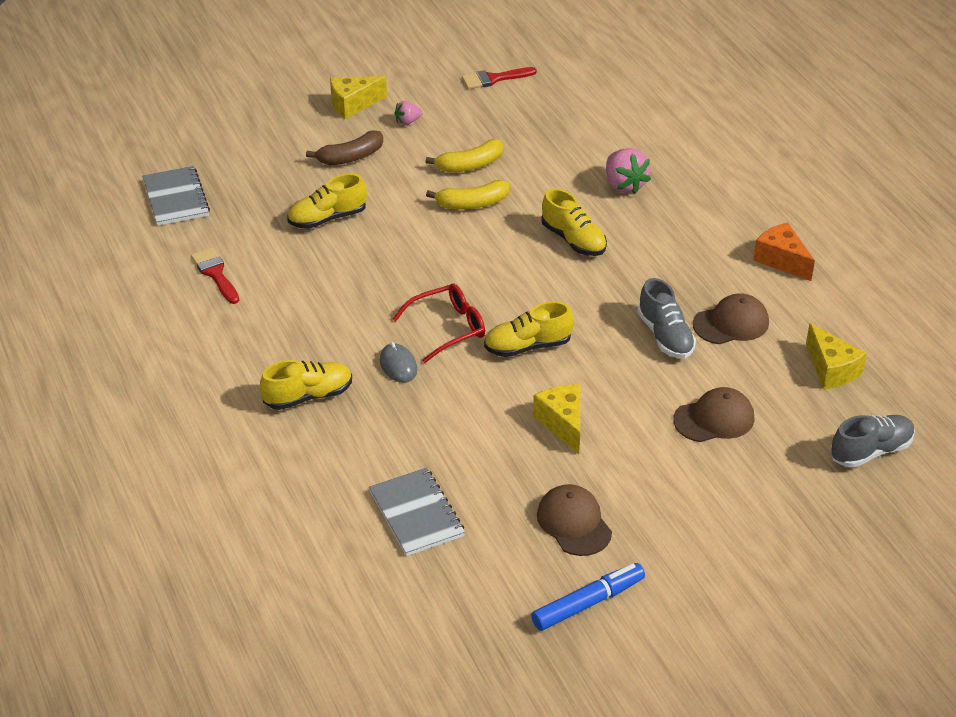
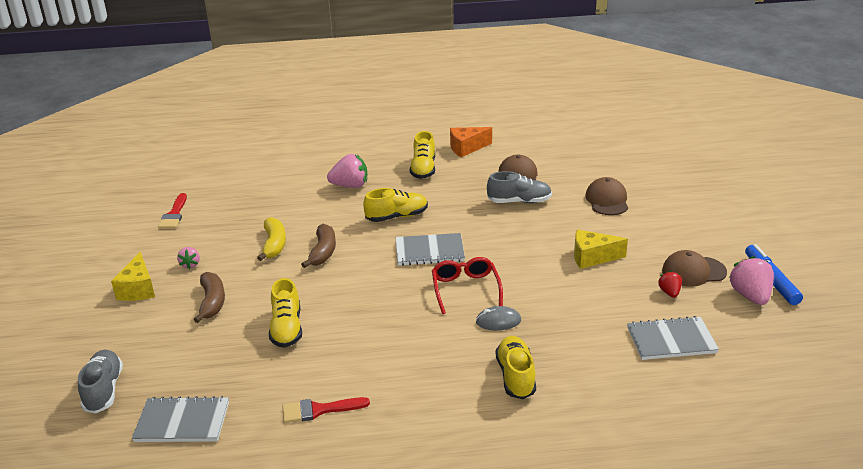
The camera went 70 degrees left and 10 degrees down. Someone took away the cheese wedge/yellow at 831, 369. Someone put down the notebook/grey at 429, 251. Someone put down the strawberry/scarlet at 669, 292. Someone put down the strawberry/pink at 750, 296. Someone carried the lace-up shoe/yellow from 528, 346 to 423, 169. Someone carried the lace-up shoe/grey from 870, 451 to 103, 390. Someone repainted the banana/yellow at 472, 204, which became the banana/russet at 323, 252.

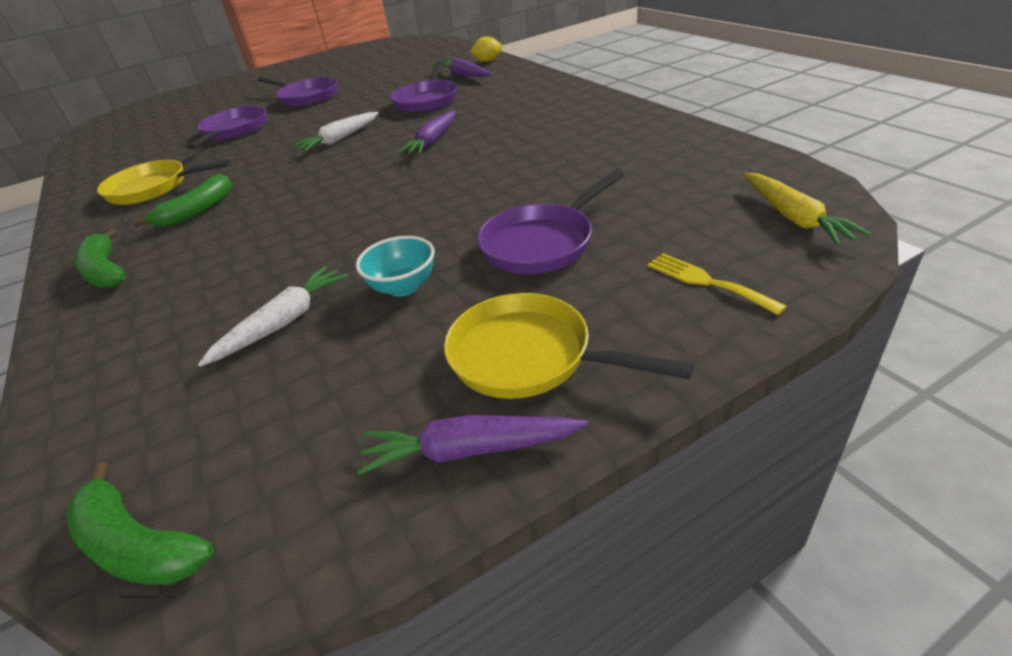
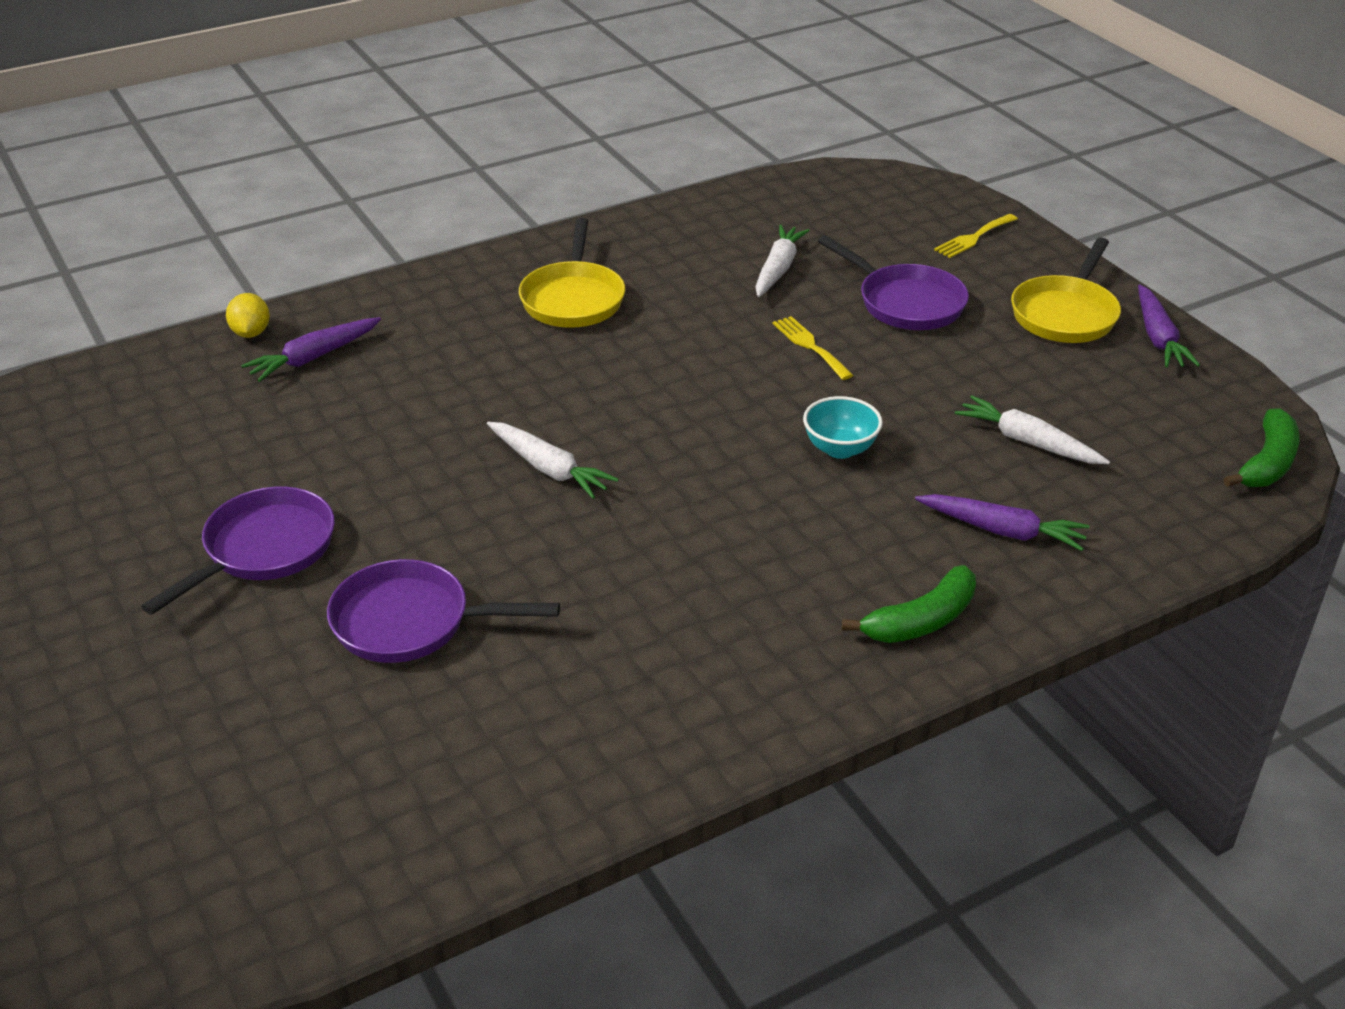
The camera went 95 degrees left and 0 degrees up. Someone took away the banana/emerald at 198, 211. Someone took away the pan/royal purple at 427, 100. Someone took away the toy carrot/yellow at 794, 218. Someone put down the toy carrot/snow-white at 778, 269. Someone put down the dinner fork/yellow at 810, 346. Someone carried the pan/yellow from 153, 188 to 573, 299. Someone carried the bowl/aqua from 403, 287 to 840, 449. Someone carried the toy carrot/royal purple from 433, 141 to 1002, 531.

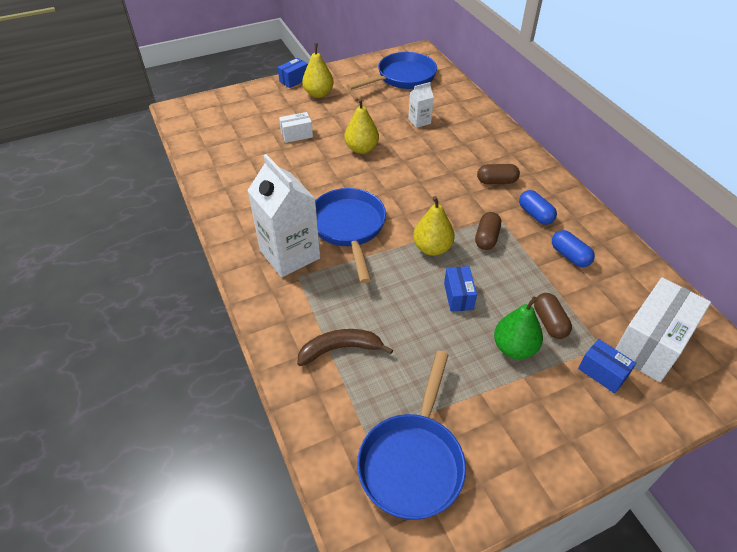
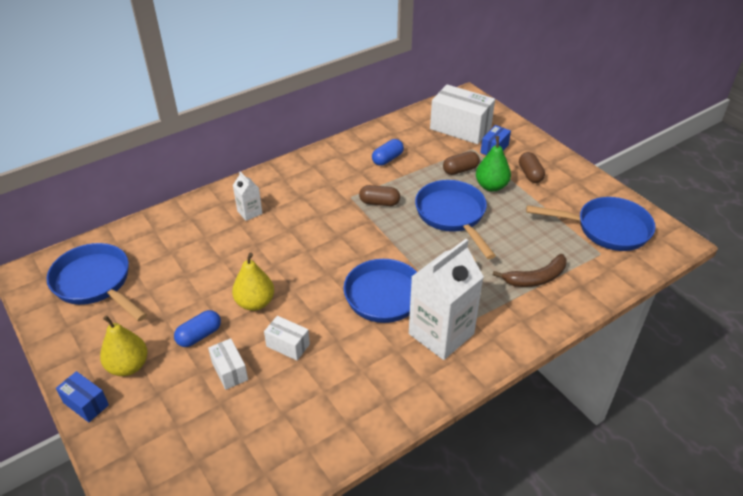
The camera went 100 degrees left and 5 degrees down. Someone took away the pear fruit/yellow at 432, 248. Someone put down the parcel/snow-white at 288, 345. Someone carried the milk carton/snow-white from 419, 121 to 249, 212. Someone carried the pill shape/russet from 496, 181 to 530, 174. Someone carried the pill shape/blue from 535, 214 to 199, 335. Someone swapped the parcel/blue at 458, 296 for the pan/blue at 452, 216. Someone rotated the banana/russet at 340, 349 by 90 degrees counterclockwise.

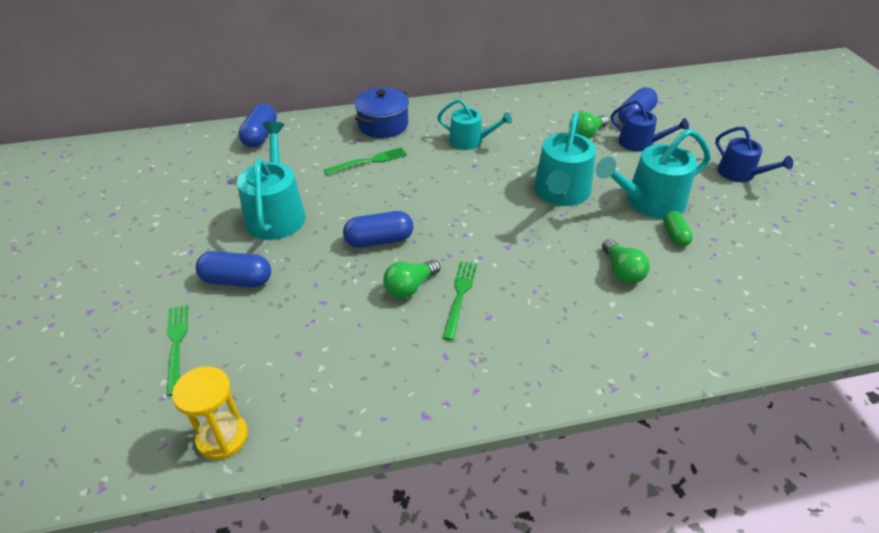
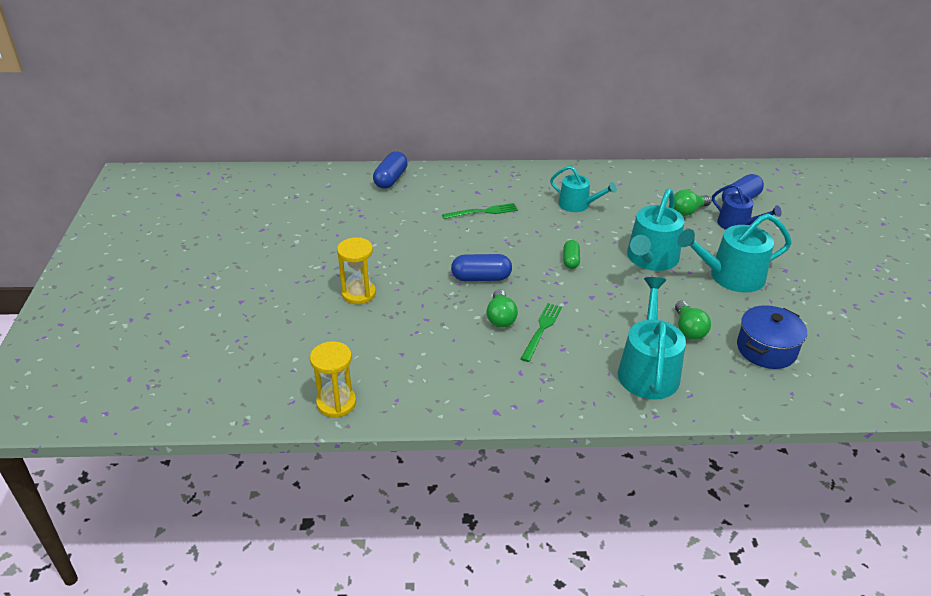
The camera went 10 degrees right and 5 degrees down. Someone took away the dinner fork/emerald at 176, 345. Someone took away the sprinkling can/blue at 740, 174. Someone carried the sprinkling can/aqua from 276, 213 to 648, 370. Someone carried the cooking pot/blue from 383, 125 to 766, 349. Someone carried the pill shape/emerald from 675, 235 to 570, 260. Someone swapped the pill shape/blue at 237, 280 for the hourglass/yellow at 358, 293. Someone rotated the bulb/emerald at 410, 287 by 60 degrees counterclockwise.

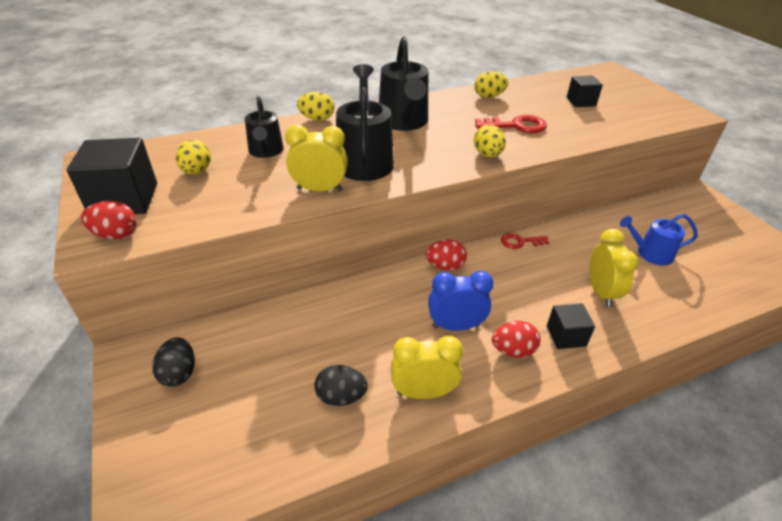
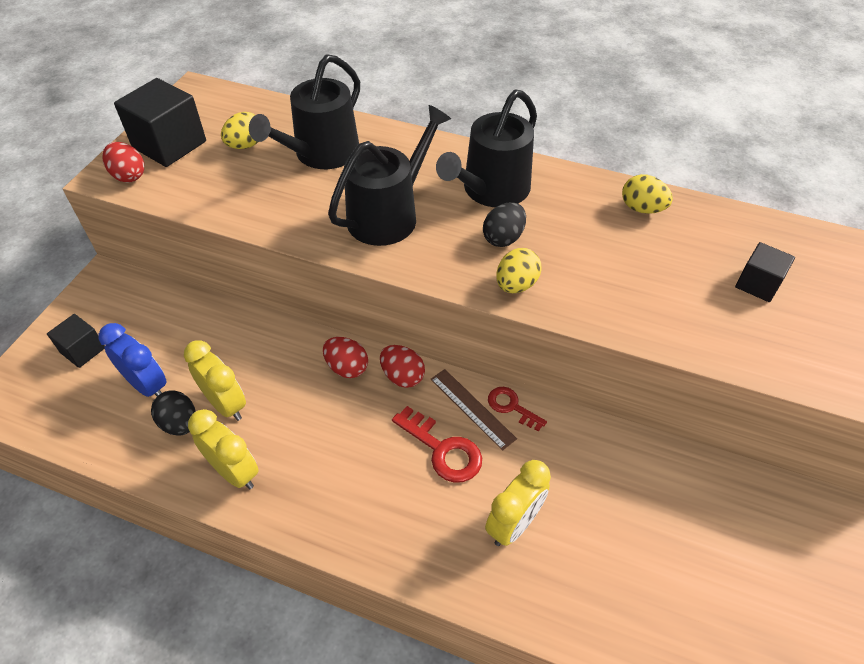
The camera went 45 degrees right and 10 degrees up. Someone took away the egg/yellow at 317, 119. Someone took away the sprinkling can/blue at 650, 253. Someone put down the measuring stick/russet at 472, 408. Someone carried the egg/jet-black from 179, 373 to 503, 238. Someone carried the clock/yellow from 319, 189 to 226, 404. Someone carried the clock/blue from 455, 326 to 147, 385. Someone carried the door key/scarlet from 516, 126 to 443, 450. Someone carried the egg/scarlet from 513, 350 to 347, 367. Someone carried the solid cube/jet-black from 566, 336 to 83, 350. Someone scaled the sprinkling can/jet-black at 266, 151 by 1.61.

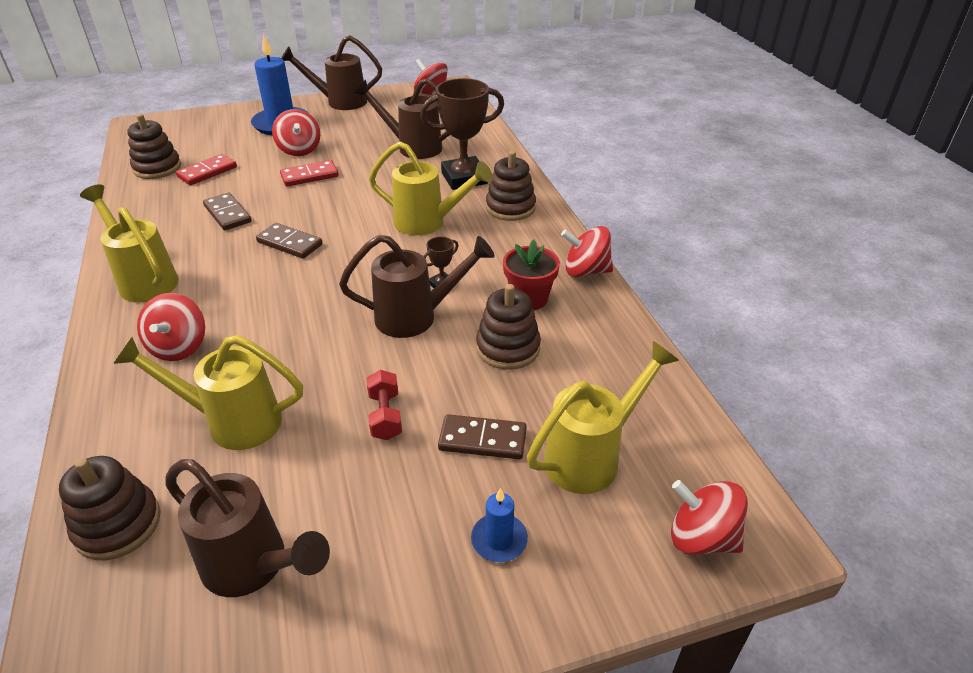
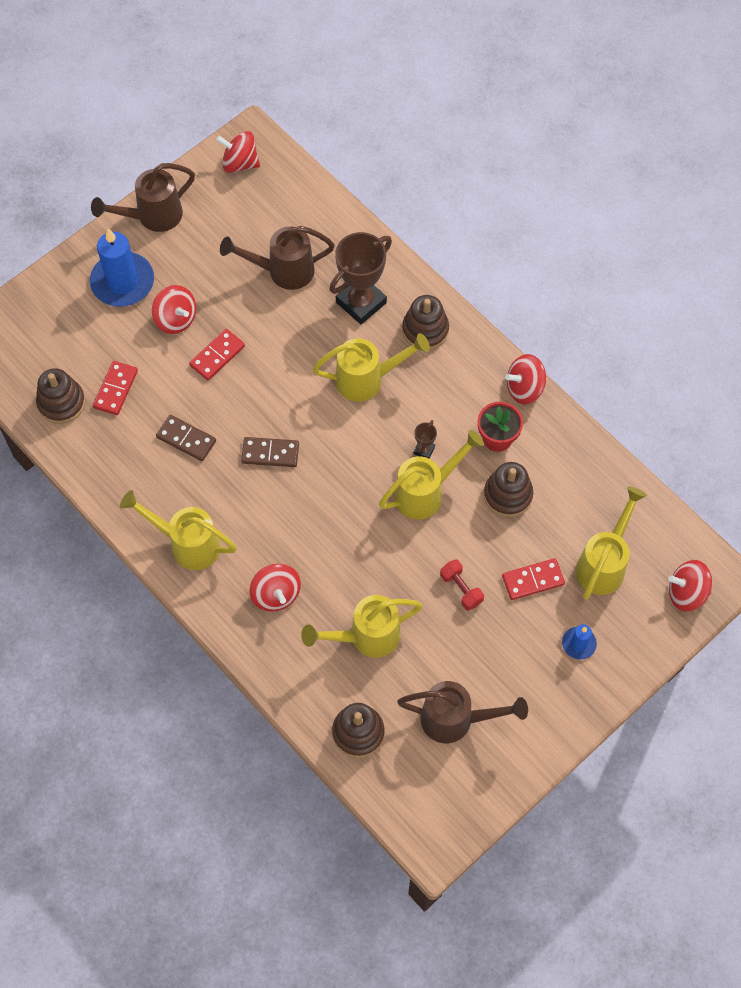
The camera went 25 degrees left and 25 degrees up. Someone repainted the sprinkling can/russet at 417, 317, which became the sprinkling can/yellow at 426, 492. Someone repainted the domino piece/russet at 482, 440, which became the domino piece/scarlet at 533, 580.

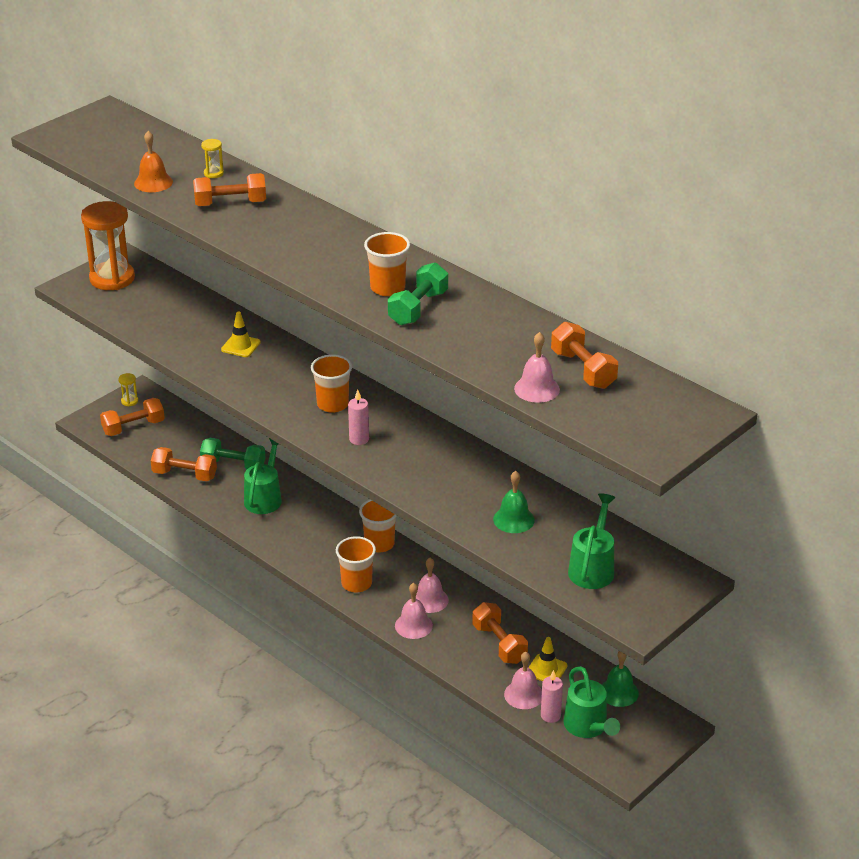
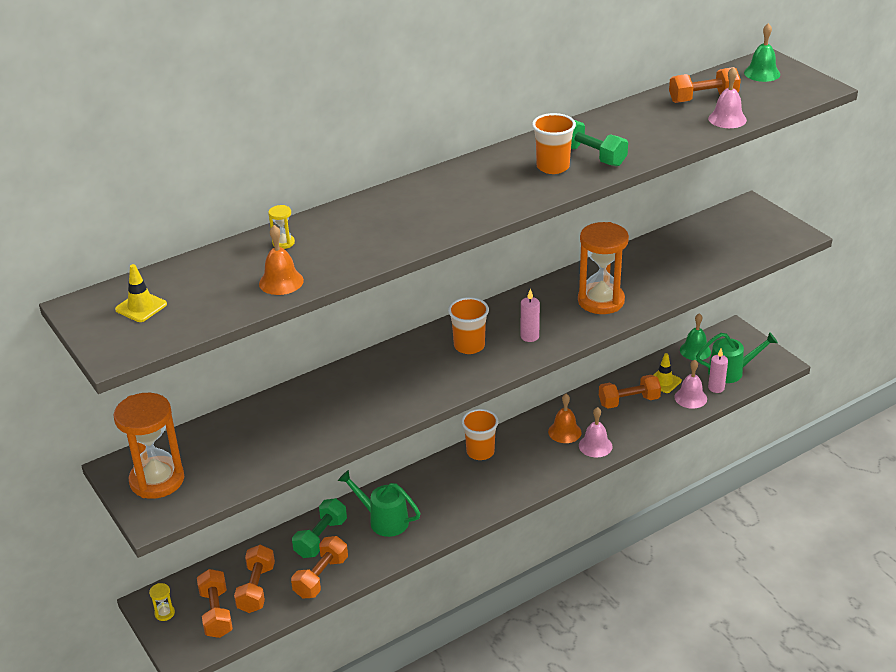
The camera went 75 degrees left and 0 degrees up. Someone took away the tumbler/orange-coloured at 356, 583. Someone took away the sprinkling can/emerald at 593, 567. Someone put down the hourglass/orange-coloured at 601, 301. Someone carried the dumbbell/orange-coloured from 230, 203 to 256, 588. Someone carried the road cone/yellow from 240, 346 to 141, 307. Someone carried the school bell/emerald from 513, 519 to 762, 73. Someone repainted the school bell/pink at 430, 600, which became the school bell/orange-coloured at 564, 432.

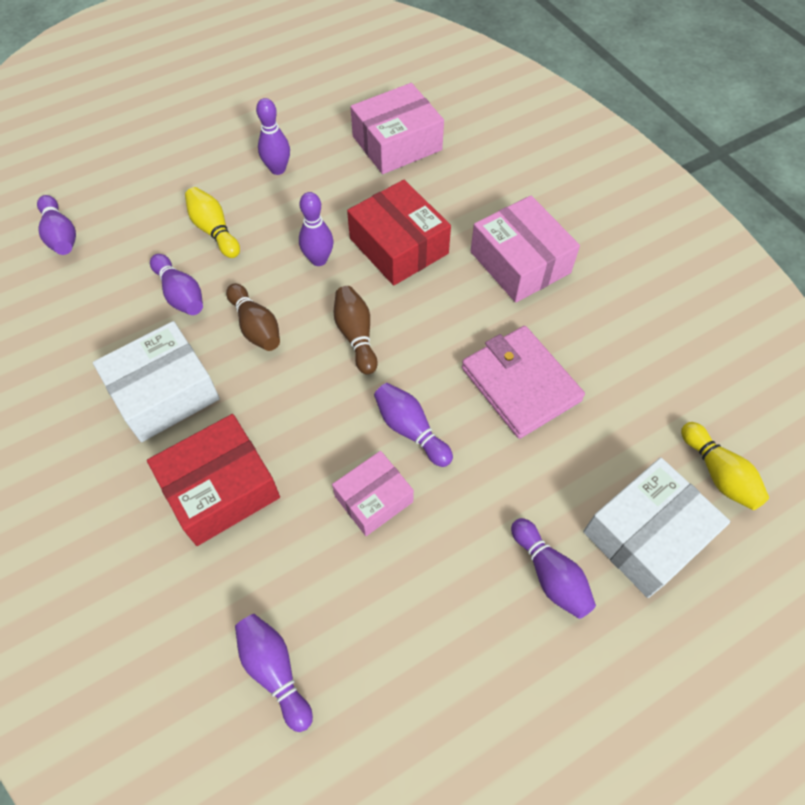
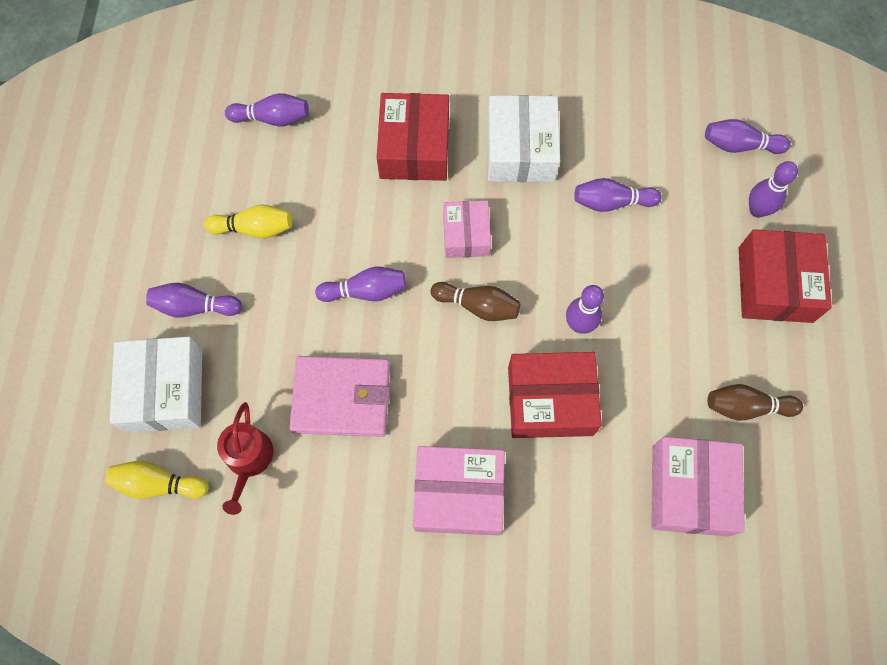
The camera went 125 degrees right and 10 degrees up. Someone put down the sprinkling can/scarlet at 248, 460. Someone put down the parcel/scarlet at 774, 284. Someone carried the skittle/yellow from 214, 230 to 254, 229. Someone carried the skittle/russet from 256, 327 to 746, 407. Someone carried the skittle/royal purple from 278, 169 to 757, 210. Someone carried the parcel/pink from 373, 499 to 466, 235.

